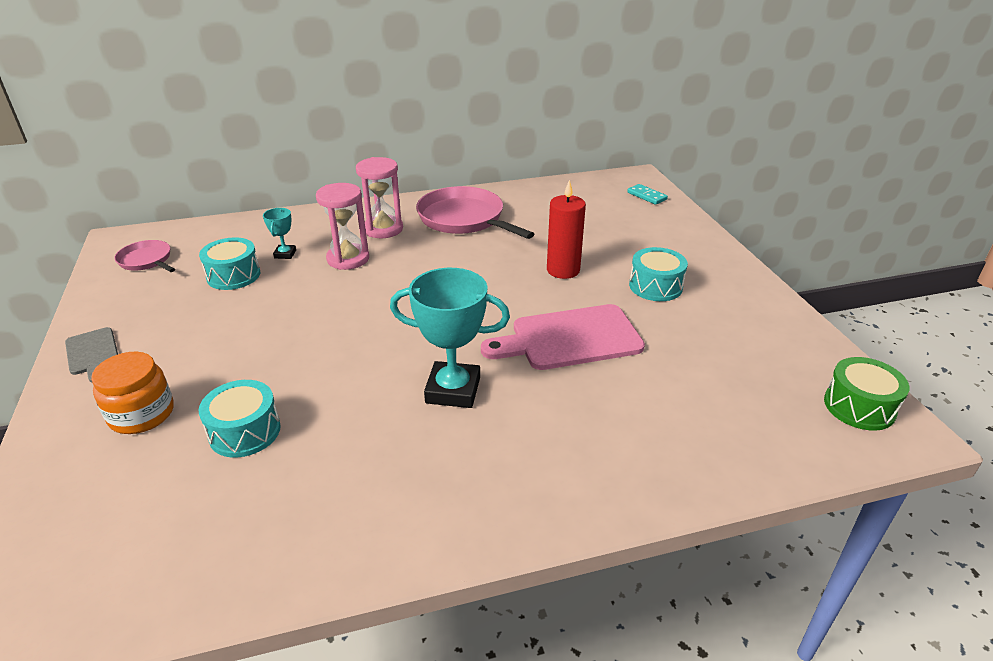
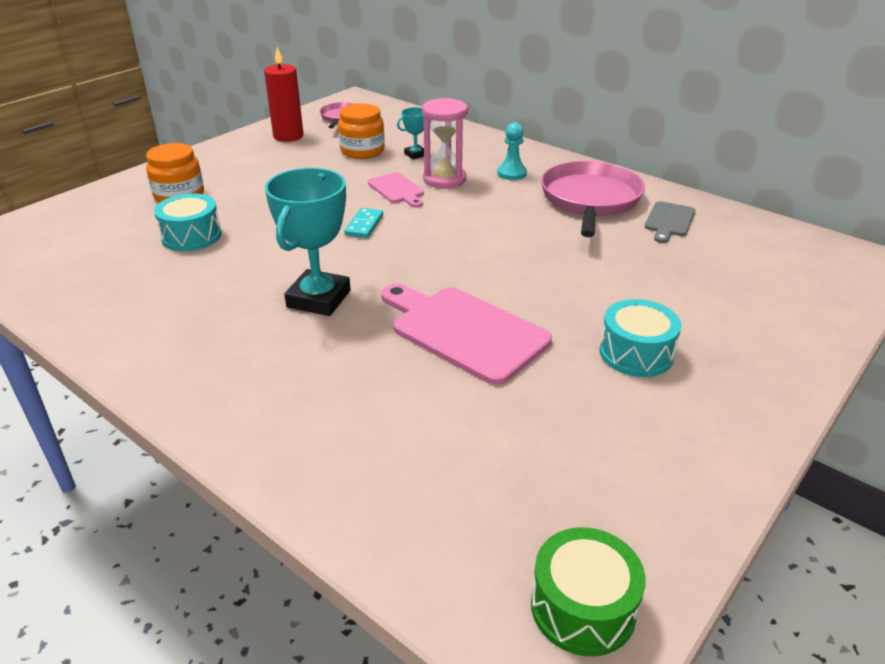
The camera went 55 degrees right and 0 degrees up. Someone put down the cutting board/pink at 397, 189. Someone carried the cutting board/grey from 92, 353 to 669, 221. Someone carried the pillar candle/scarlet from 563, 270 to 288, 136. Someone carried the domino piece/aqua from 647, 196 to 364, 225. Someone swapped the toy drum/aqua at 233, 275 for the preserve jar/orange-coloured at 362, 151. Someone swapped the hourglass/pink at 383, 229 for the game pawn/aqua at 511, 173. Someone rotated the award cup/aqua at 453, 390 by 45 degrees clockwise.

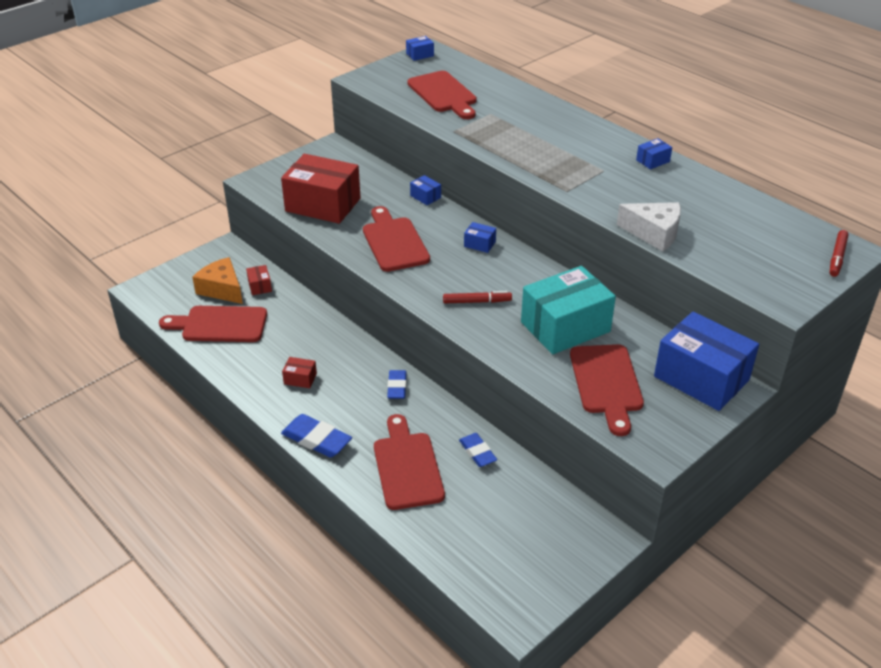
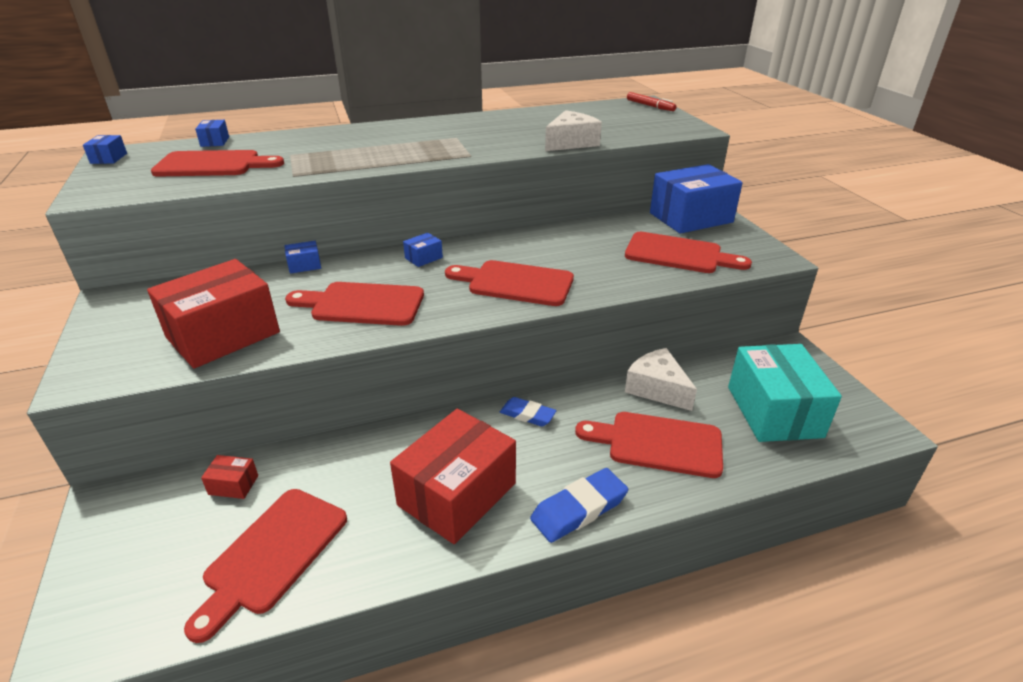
The camera went 65 degrees left and 5 degrees down. Someone took away the cheese wedge/orange-coloured at 222, 289. Someone carried the parcel/aqua from 565, 327 to 774, 411. Someone carried the parcel/blue from 653, 161 to 215, 141. Someone swapped the marker/scarlet at 477, 301 for the cutting board/scarlet at 515, 283. Someone swapped the pencil eraser/blue at 477, 452 for the cheese wedge/snow-white at 657, 388. Someone scaled the parcel/scarlet at 300, 379 by 2.44.

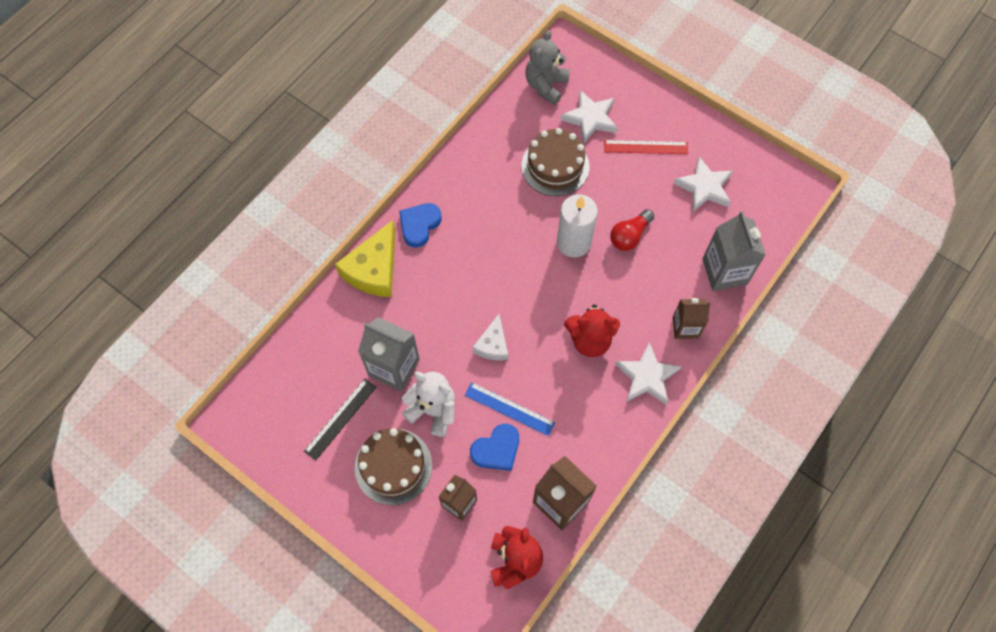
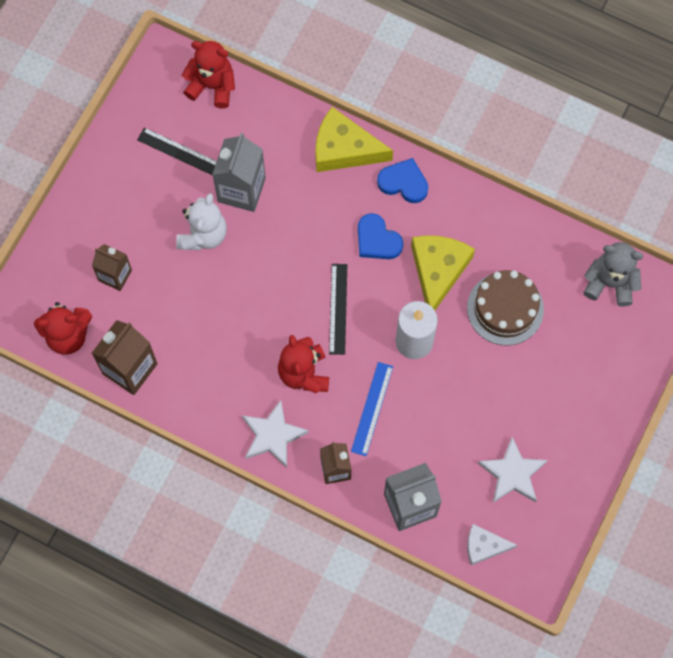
The camera went 80 degrees right and 5 degrees up. Someone took away the layer cake/russet at 393, 466. Someone took away the star/snow-white at 590, 118. Someone took away the measuring stick/scarlet at 645, 147. Someone took away the bulb/scarlet at 629, 236. Someone put down the stuffed bear/scarlet at 212, 86. Someone put down the measuring stick/jet-black at 338, 309. Someone put down the cheese wedge/yellow at 438, 271. Someone carried the measuring stick/blue from 509, 409 to 372, 408. Someone carried the love heart/blue from 496, 449 to 377, 240. Someone carried the cheese wedge/snow-white from 493, 344 to 484, 546.

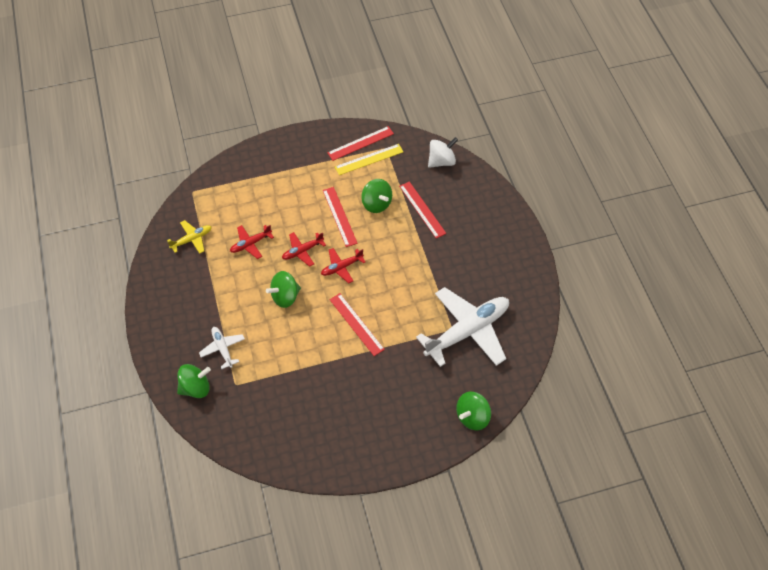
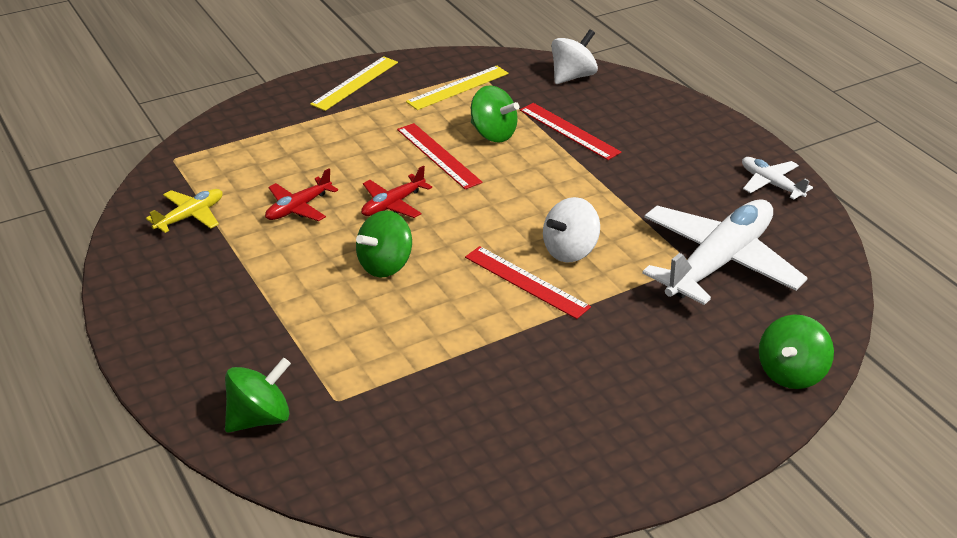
The camera went 15 degrees left and 20 degrees down. Someone took away the aeroplane/scarlet at 341, 267. Someone took away the measuring stick/scarlet at 360, 143. Someone put down the measuring stick/yellow at 355, 83. Someone put down the whirligig/snow-white at 570, 251. Someone carried the aeroplane/snow-white from 222, 348 to 770, 184.

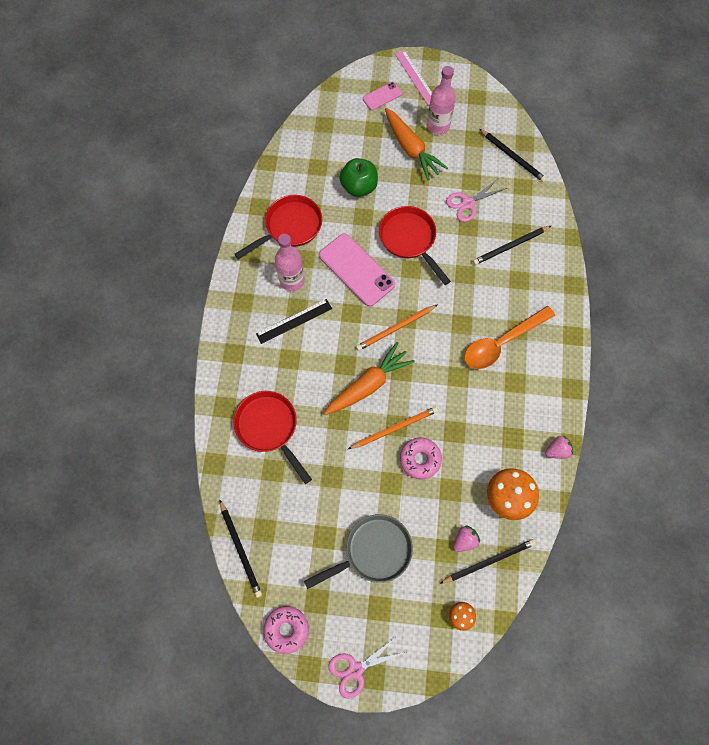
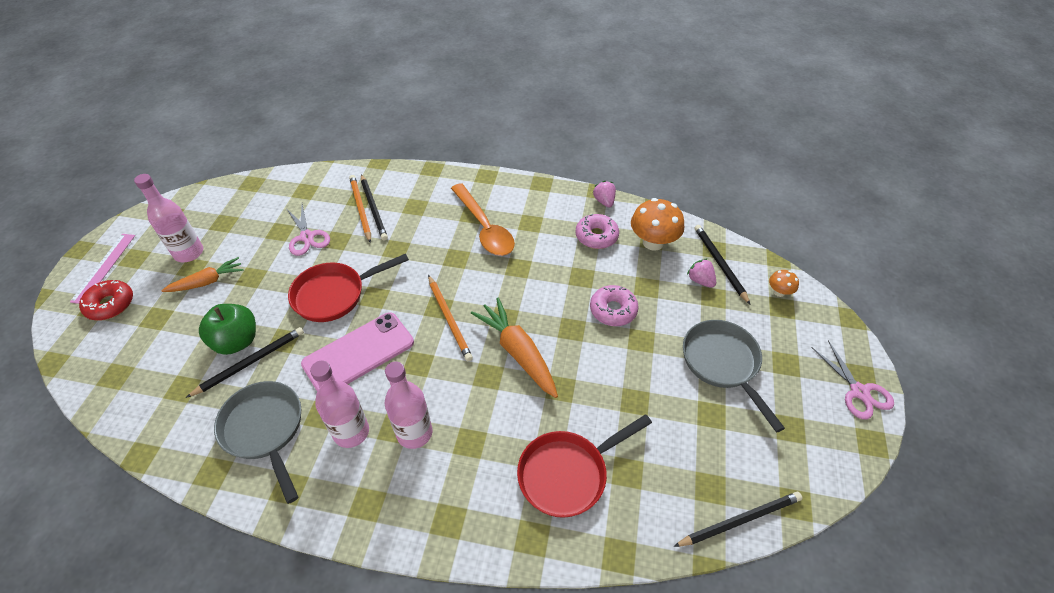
The camera went 85 degrees left and 20 degrees down. Someone carried the glazed donut/pink from 286, 629 to 596, 236. Someone carried the pencil/orange-coloured from 394, 428 to 360, 209. Someone carried the pencil/jet-black from 513, 157 to 250, 362. Someone swapped the measuring stick/jet-black at 294, 321 for the drink bottle/pink at 414, 433. Someone swapped the phone/pink at 382, 96 for the glazed donut/scarlet at 110, 304. Someone repainted the pan/scarlet at 290, 227, which became the pan/grey at 265, 430. Someone rotated the measuring stick/pink at 416, 77 by 60 degrees counterclockwise. Someone scaled the toy carrot/orange-coloured at 411, 149 by 0.64.

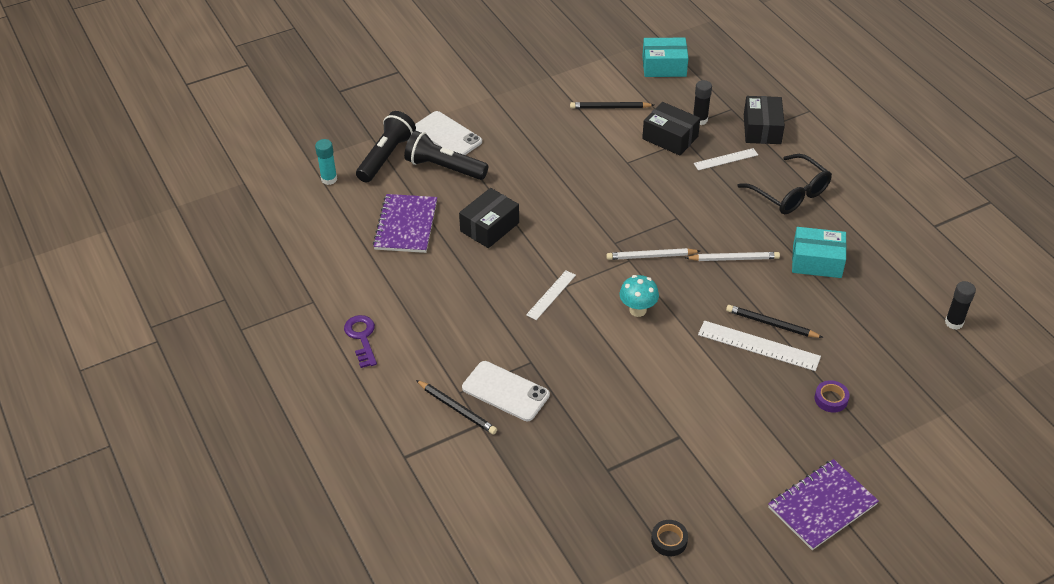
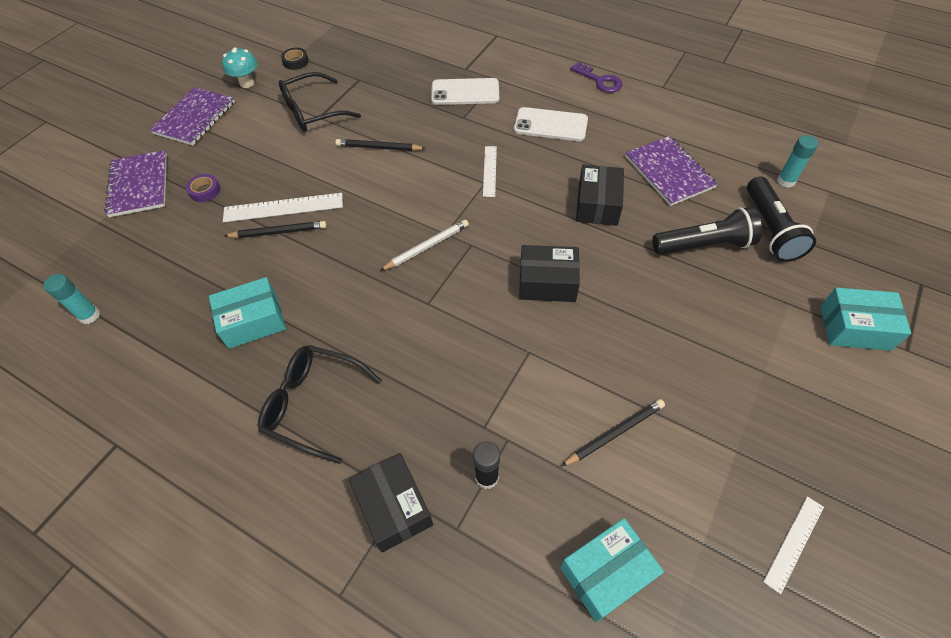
The camera went 150 degrees right and 10 degrees up. Someone took away the pencil/snow-white at 734, 259. Someone put down the notebook/royal purple at 139, 185. Someone put down the spectacles/jet-black at 312, 112. Someone put down the parcel/aqua at 854, 327. Someone carried the phone/snow-white from 447, 135 to 550, 125. Someone carried the pencil/jet-black from 457, 409 to 378, 148. Someone carried the toadstool/aqua from 638, 310 to 247, 83. Someone carried the parcel/jet-black from 670, 138 to 547, 283. Someone carried the measuring stick/snow-white from 726, 159 to 794, 543. Someone repainted the glue/jet-black at 954, 322, which became the glue/aqua at 89, 315.

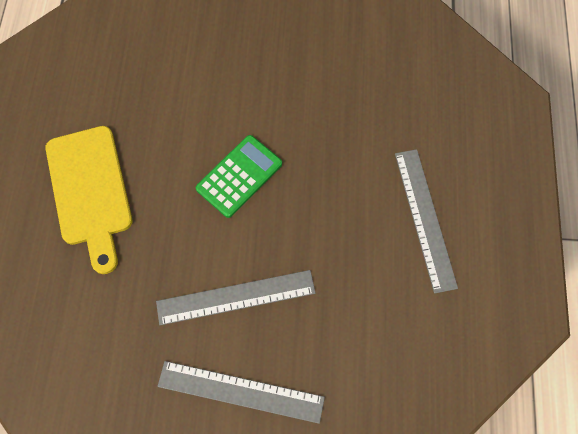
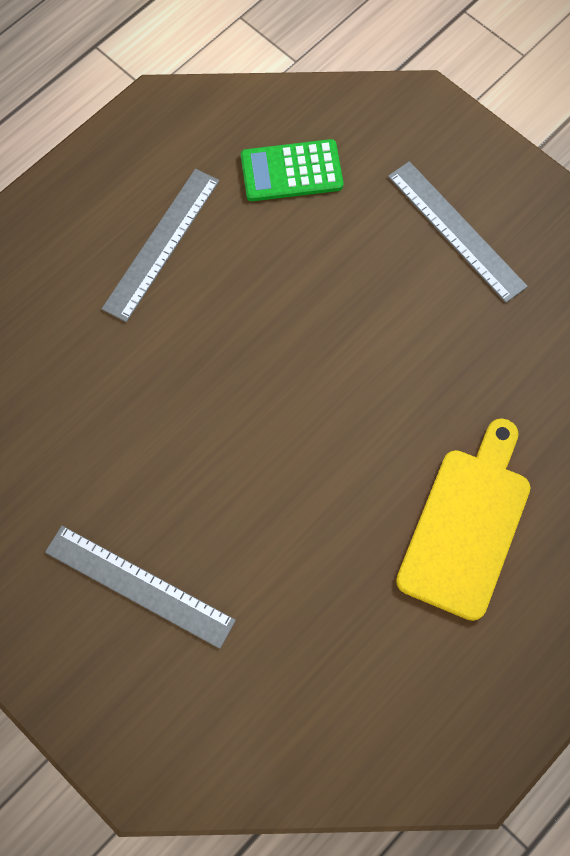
The camera went 140 degrees left and 0 degrees up. Someone carried the measuring stick/grey from 236, 297 to 139, 586. Someone carried the adding machine/emerald from 239, 176 to 291, 171.

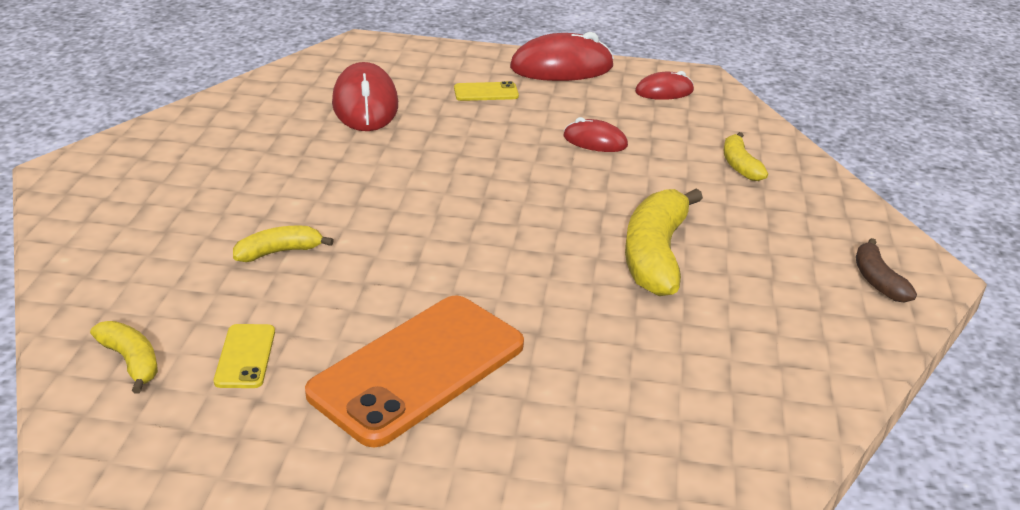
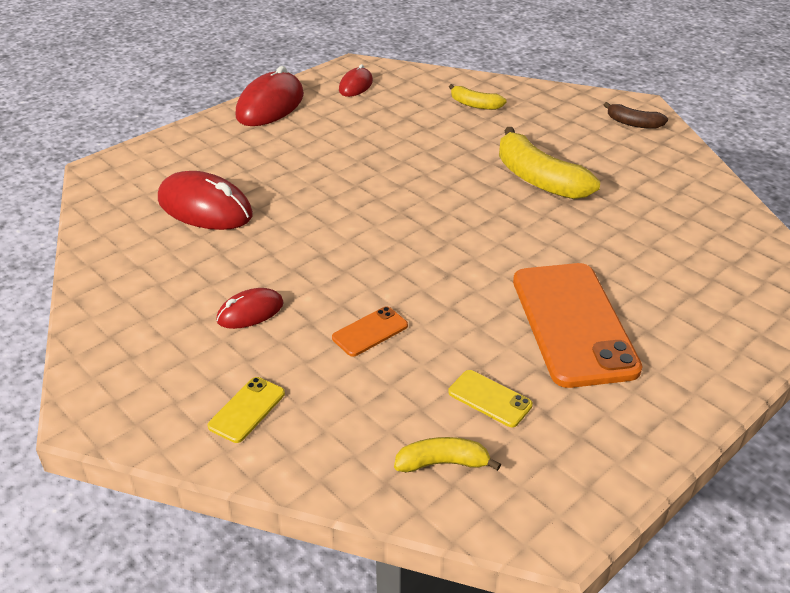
The camera went 50 degrees left and 5 degrees up. Someone carried the phone/yellow from 486, 92 to 247, 410. Someone carried the PC mouse/scarlet from 595, 141 to 250, 312. Someone swapped the banana/yellow at 279, 252 for the phone/orange-coloured at 370, 332.

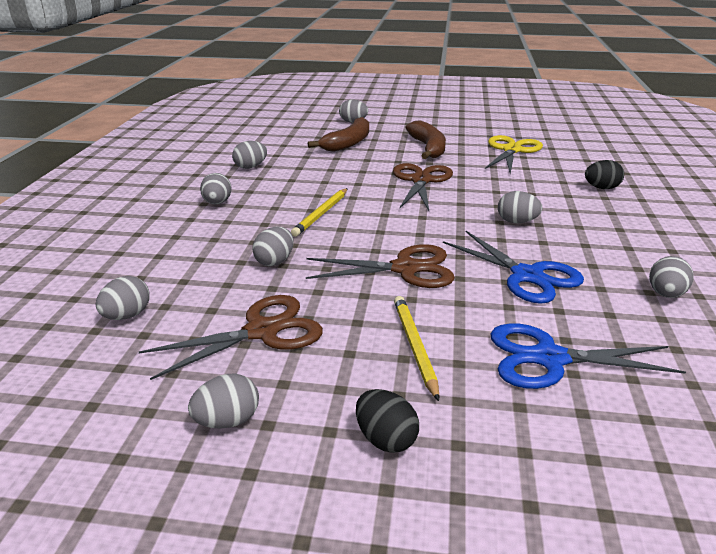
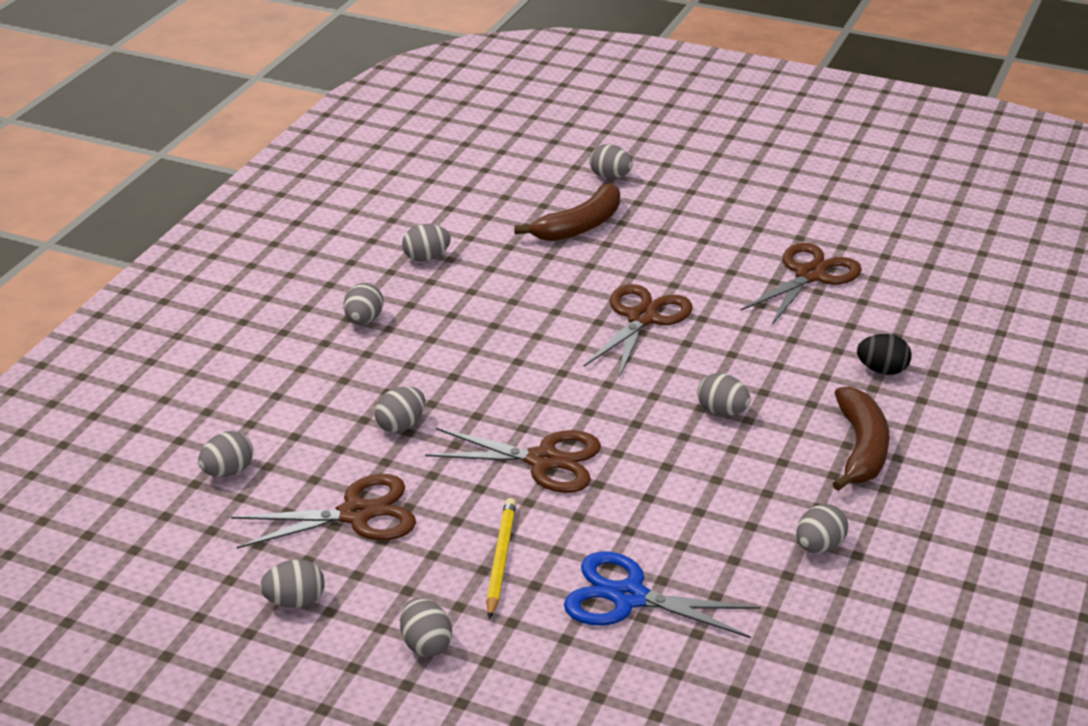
The camera went 15 degrees right and 5 degrees up. Someone took away the pencil/yellow at 321, 214. Someone took away the scissors/blue at 527, 276. Someone carried the banana/russet from 428, 148 to 860, 449. Someone repainted the egg/jet-black at 385, 439, which became the egg/grey at 426, 644. Someone repainted the scissors/yellow at 512, 150, which became the scissors/russet at 810, 275.

